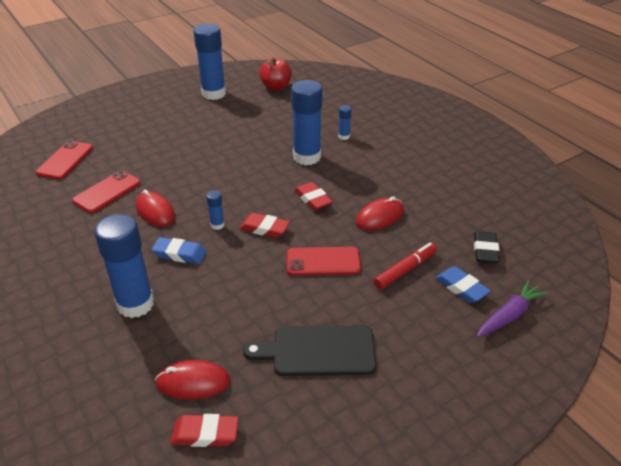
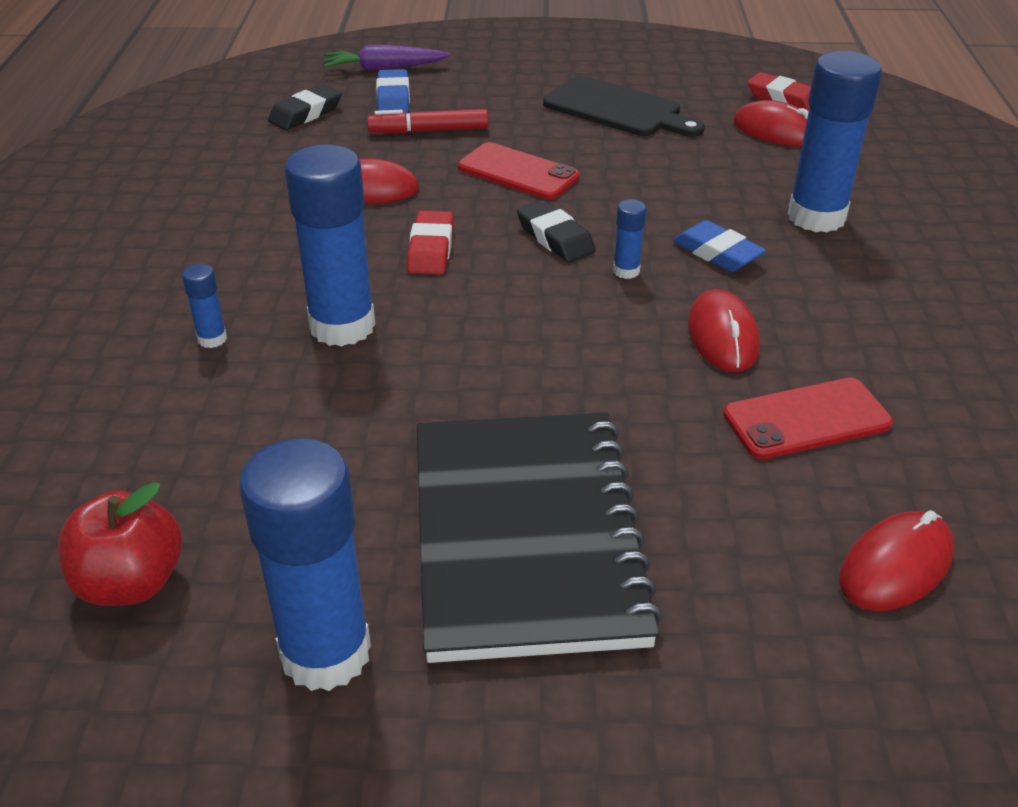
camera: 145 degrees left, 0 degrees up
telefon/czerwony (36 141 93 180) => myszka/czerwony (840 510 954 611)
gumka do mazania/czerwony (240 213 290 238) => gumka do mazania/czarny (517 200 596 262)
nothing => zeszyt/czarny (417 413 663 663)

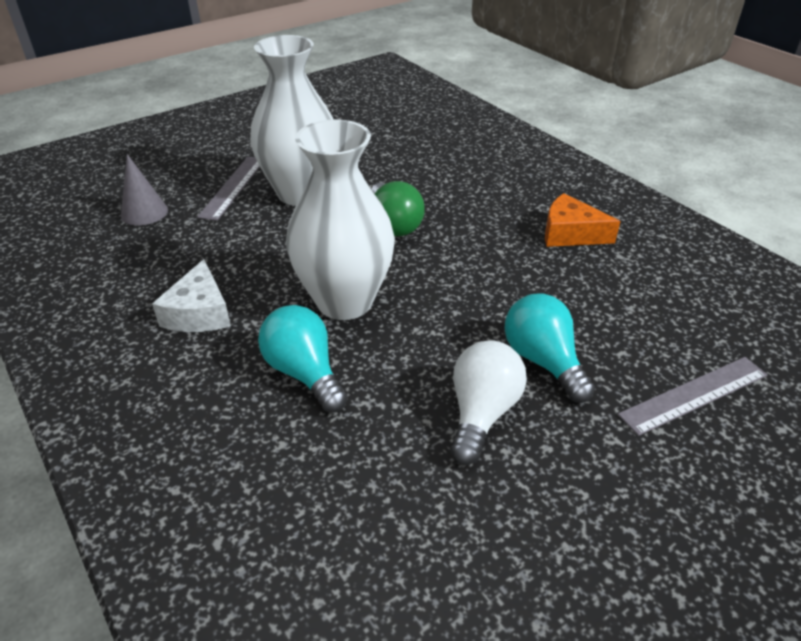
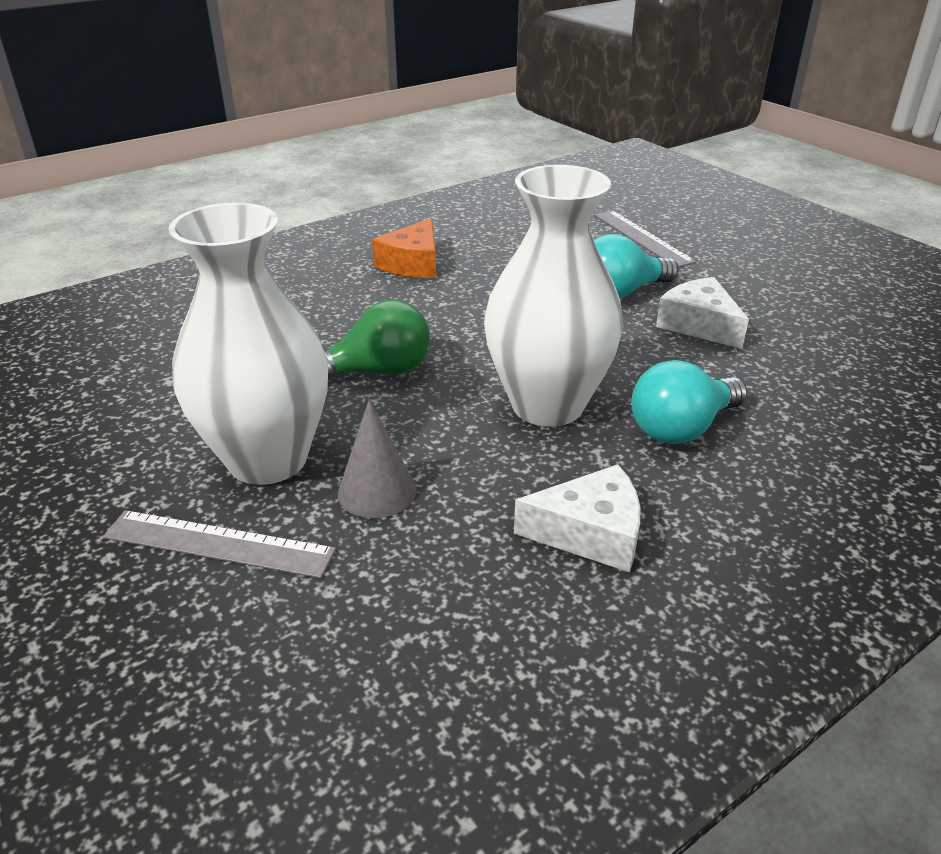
camera: 90 degrees left, 5 degrees down
stożek/szary (121 154 168 225) => stożek/szary (338 400 417 518), moved
żarówka/biały (451 340 527 465) => ser/biały (656 277 749 349)

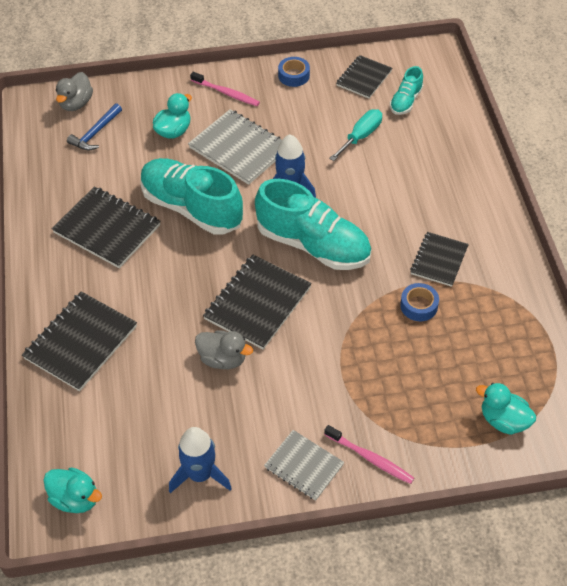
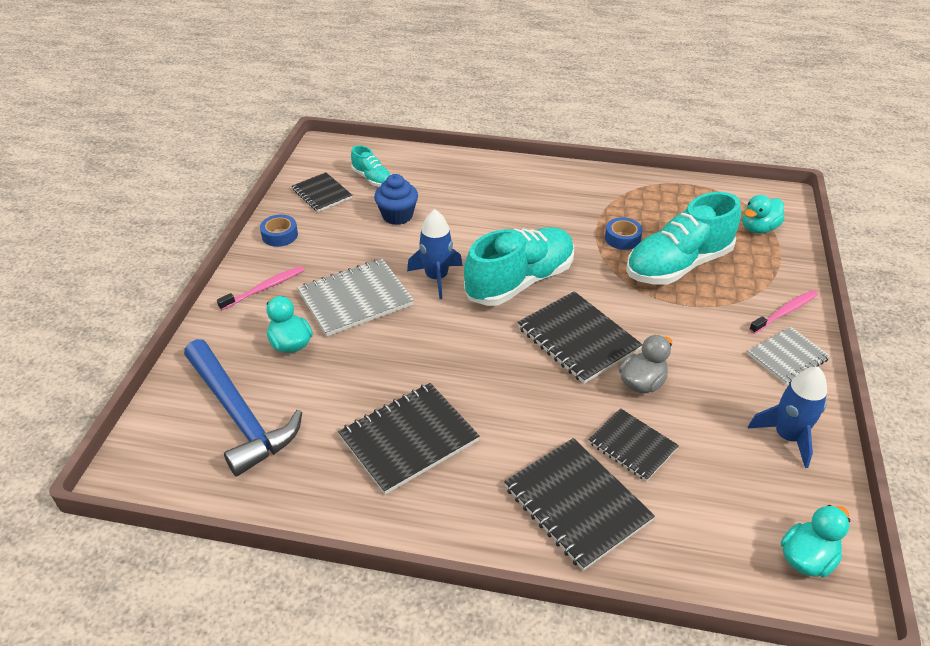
camera: 70 degrees left, 10 degrees down
kaczka/szary (56 72 93 111) => nothing
młotek/niebieski (67 103 122 150) => młotek/niebieski (184 339 302 476), x1.94
śrubokręt/turkusowy (329 109 382 161) => muffinka/niebieski (374 174 418 225)
but/turkusowy (140 158 243 235) => but/turkusowy (626 192 741 285), moved
zeszyt/czarny (410 232 469 287) => zeszyt/czarny (588 408 679 482), moved

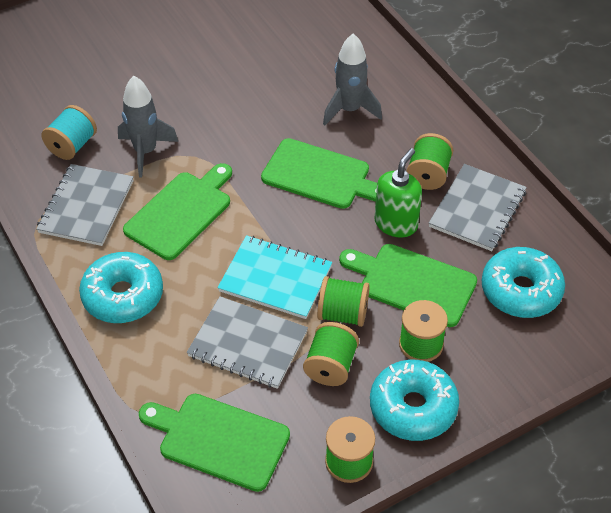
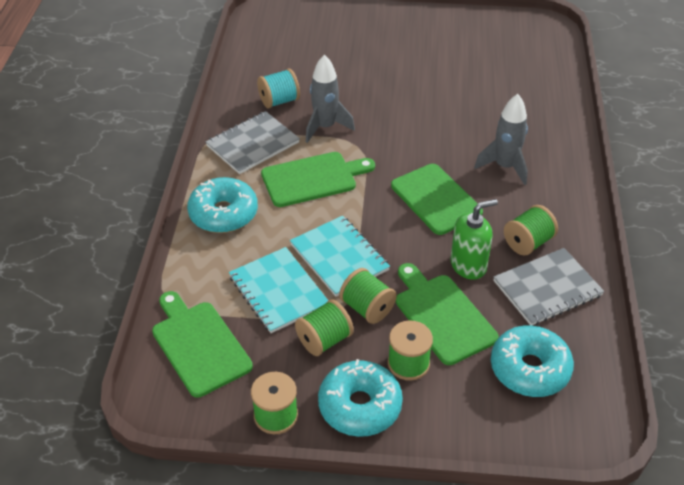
camera: 35 degrees right, 5 degrees down
zeszyt/szary (187 296 308 389) => zeszyt/turkusowy (229 247 328 333)

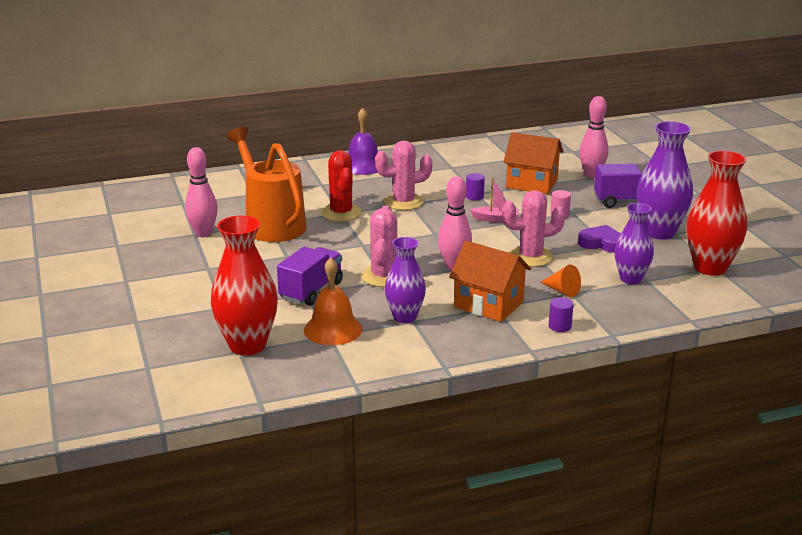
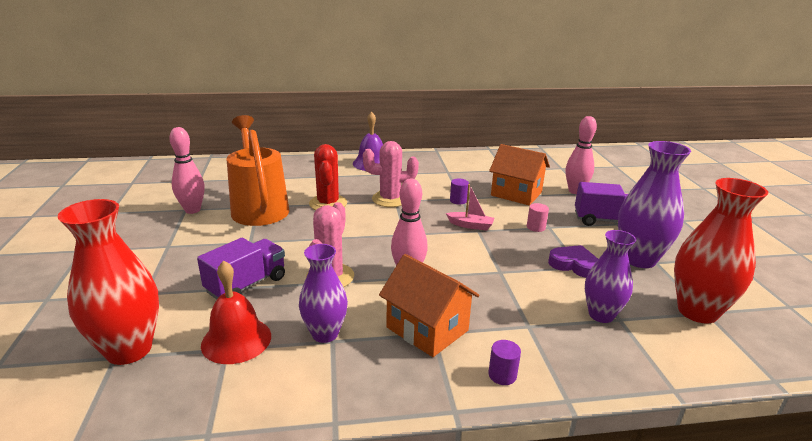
camera: 10 degrees right, 0 degrees up
kaktus/różowy (502 190 565 267) => nothing
dzwonek/pomarańczowy (304 258 363 345) => dzwonek/czerwony (201 261 271 364)
stożek/pomarańczowy (541 265 581 297) => nothing

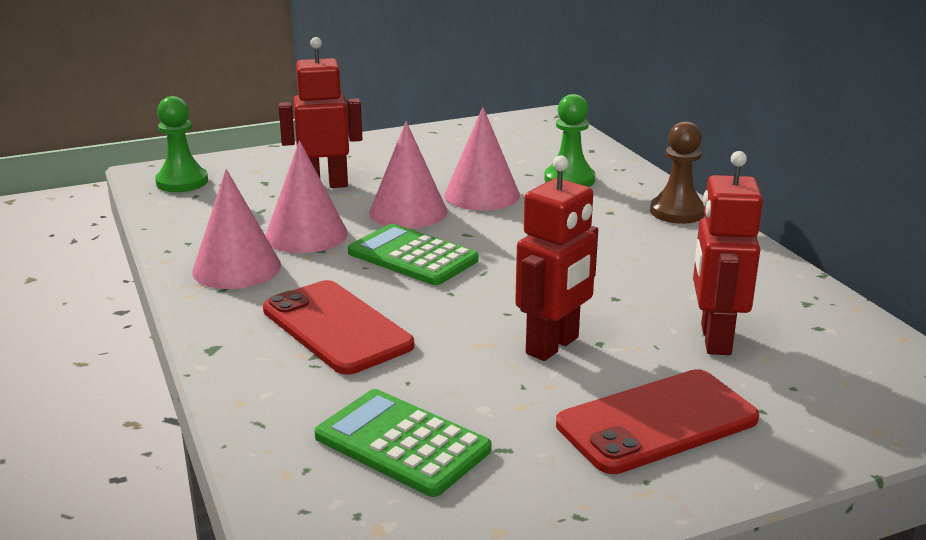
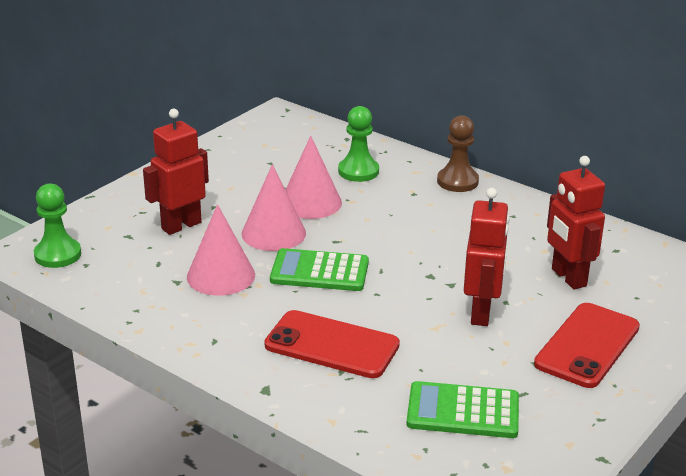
camera: 30 degrees left, 5 degrees up
stożek/różowy (192 169 281 289) => nothing

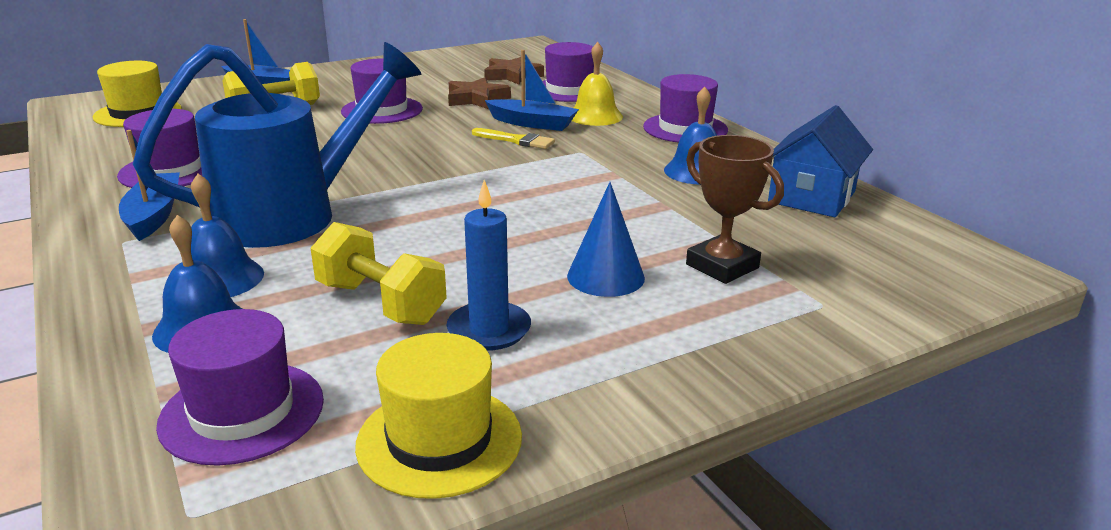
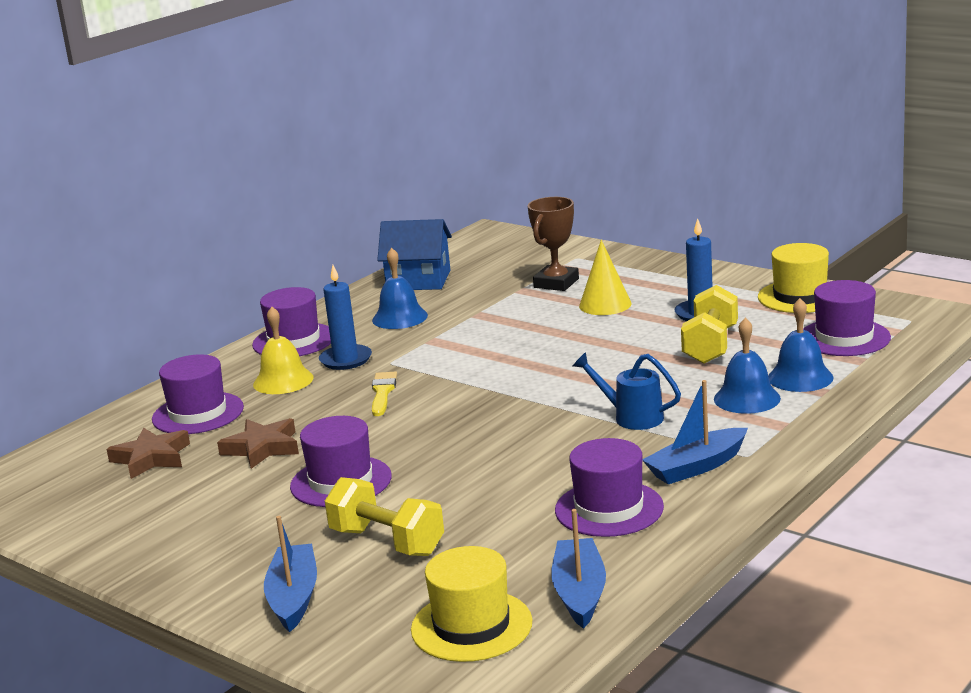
camera: 110 degrees left, 5 degrees down
konewka/niebieski (133 42 421 248) => konewka/niebieski (573 352 681 430), x0.45
łódka/niebieski (485 50 579 131) => łódka/niebieski (551 509 606 629), moved
stożek/niebieski (567 182 645 297) => stożek/żółty (579 240 631 315)
nothing => świeca/niebieski (319 265 372 370)

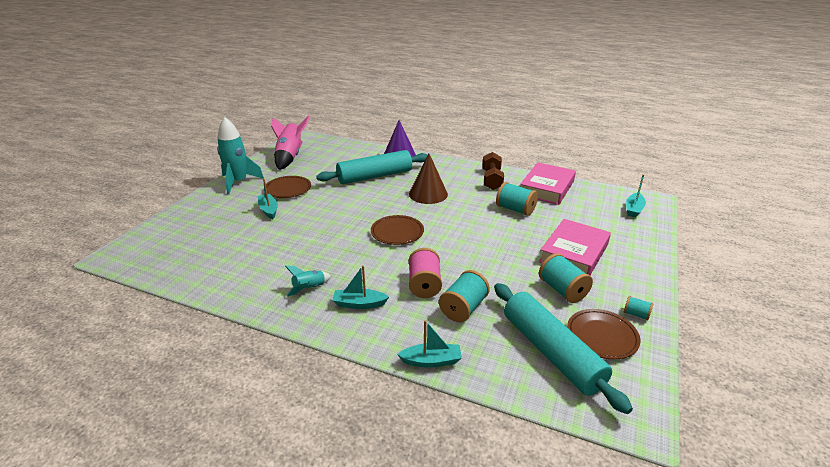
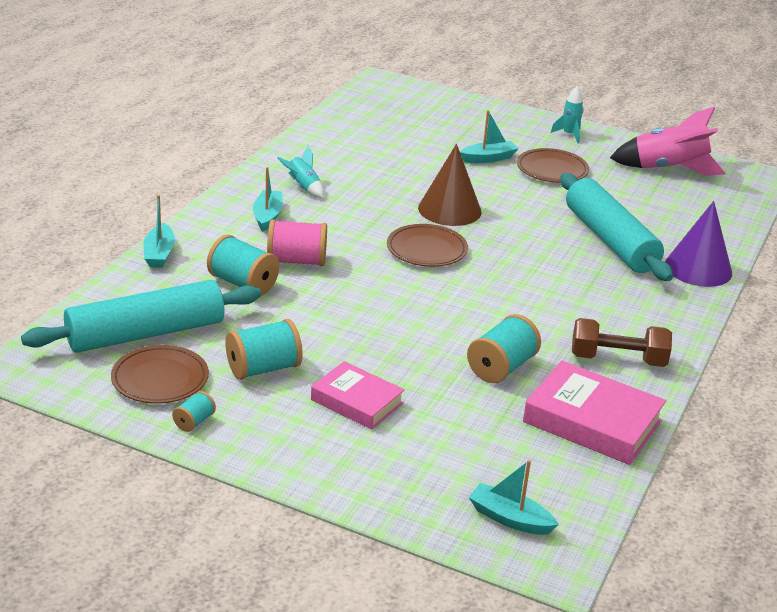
camera: 90 degrees right, 0 degrees up
rakieta/turkusowy (217 117 264 195) => rakieta/turkusowy (551 87 583 143), x0.51
stożek/brązowy (409 154 448 204) => stożek/brązowy (418 144 482 226), moved
książka/różowy (539 219 611 275) => książka/różowy (311 361 405 430), x0.65

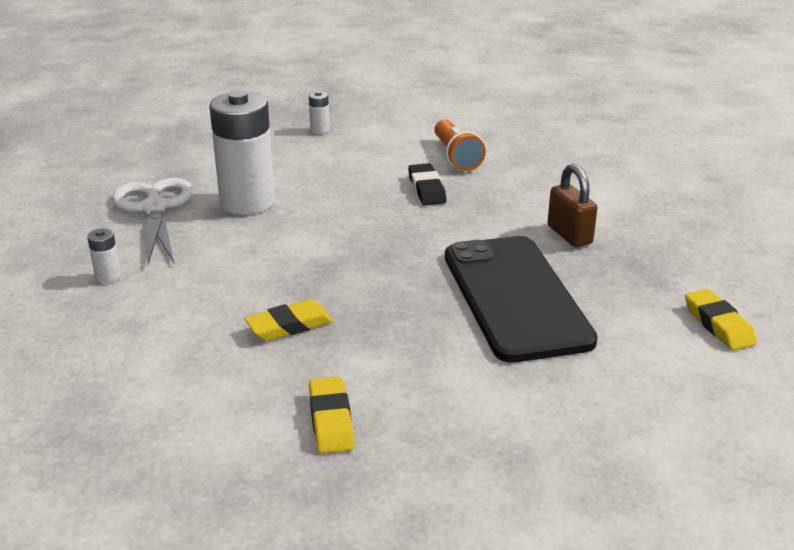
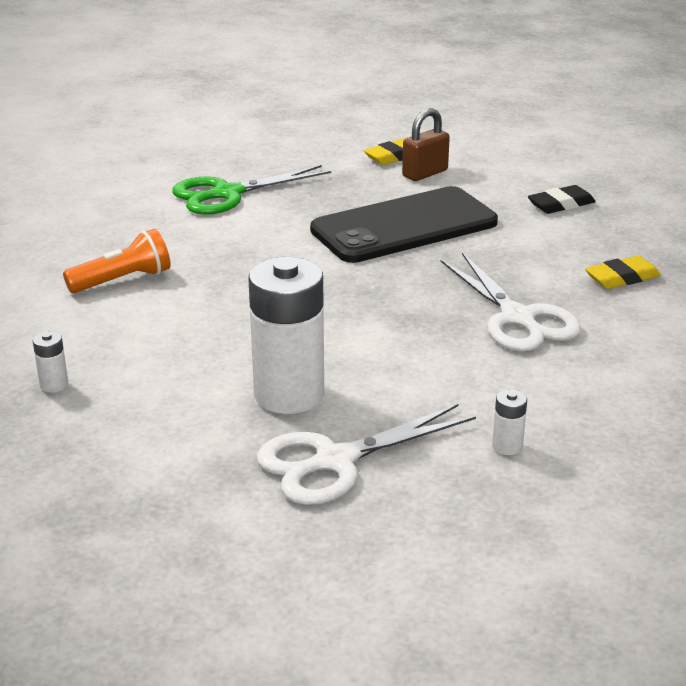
camera: 105 degrees left, 0 degrees up
gumka do mazania/czarny (408 163 447 205) => gumka do mazania/czarny (528 185 596 214), moved
kłódka/brązowy (548 164 598 247) => kłódka/brązowy (402 108 450 181), moved
gumka do mazania/żółty (245 299 333 341) => nożyczki/biały (441 253 581 351)
nothing => nożyczki/zielony (172 165 331 215)

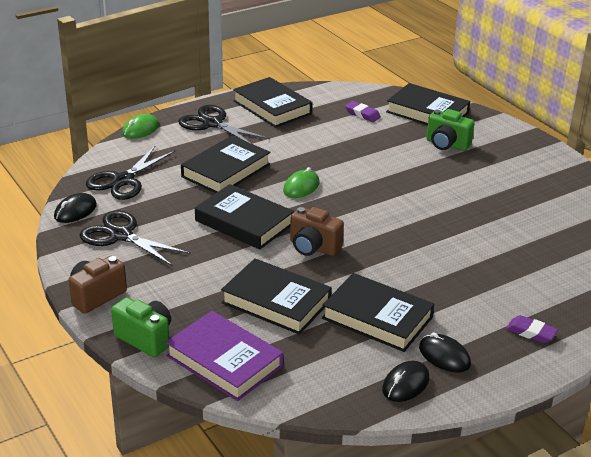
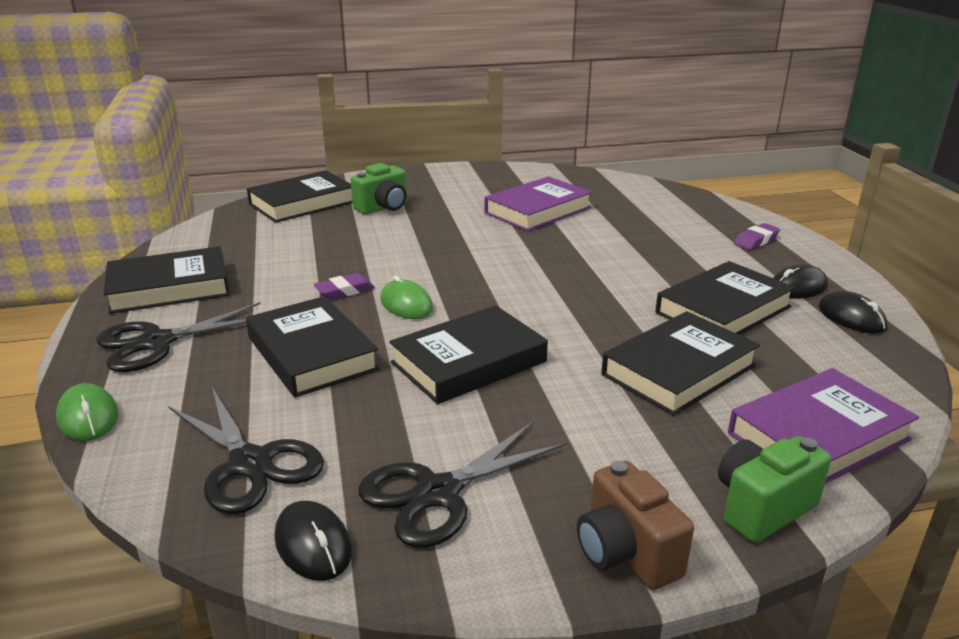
camera: 70 degrees left, 5 degrees down
gumka do mazania/fioletowy (345 101 381 122) => gumka do mazania/fioletowy (314 273 375 300), moved
aparat fotograficzny/brązowy (290 207 344 256) => nothing
nothing => książka/fioletowy (485 176 592 231)

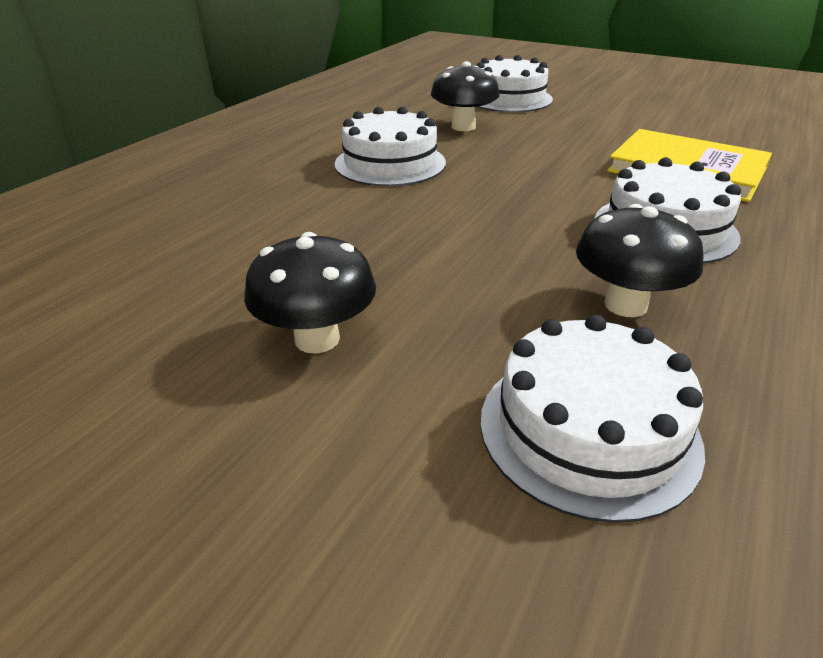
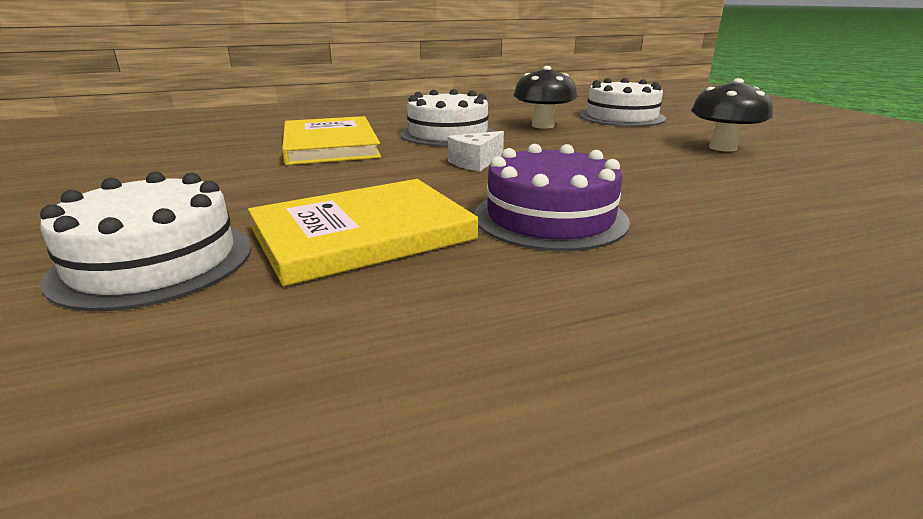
camera: 140 degrees left, 10 degrees down
grzyb/czarny (431 61 500 131) => książka/żółty (248 179 478 286)
tort/biały (335 107 446 186) => tort/fioletowy (474 144 630 251)
nothing => ser/biały (448 131 504 172)

